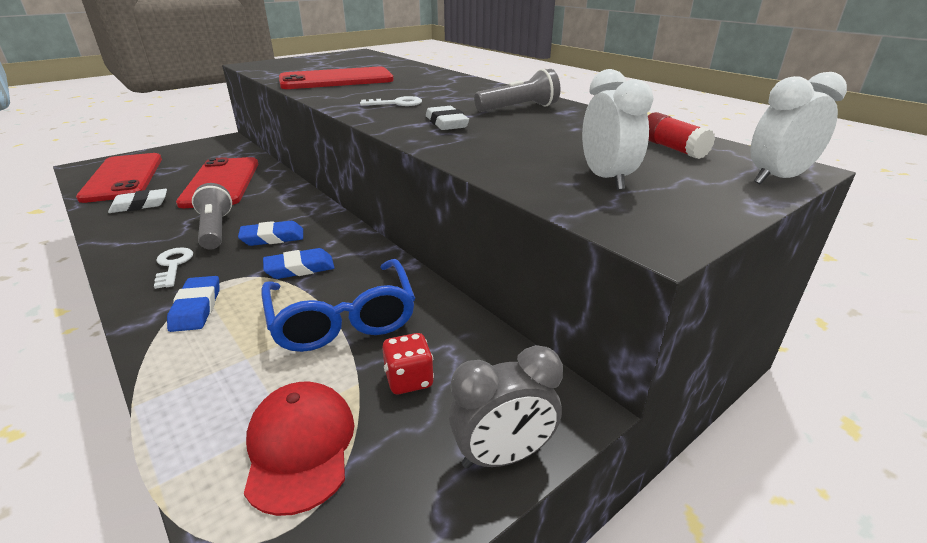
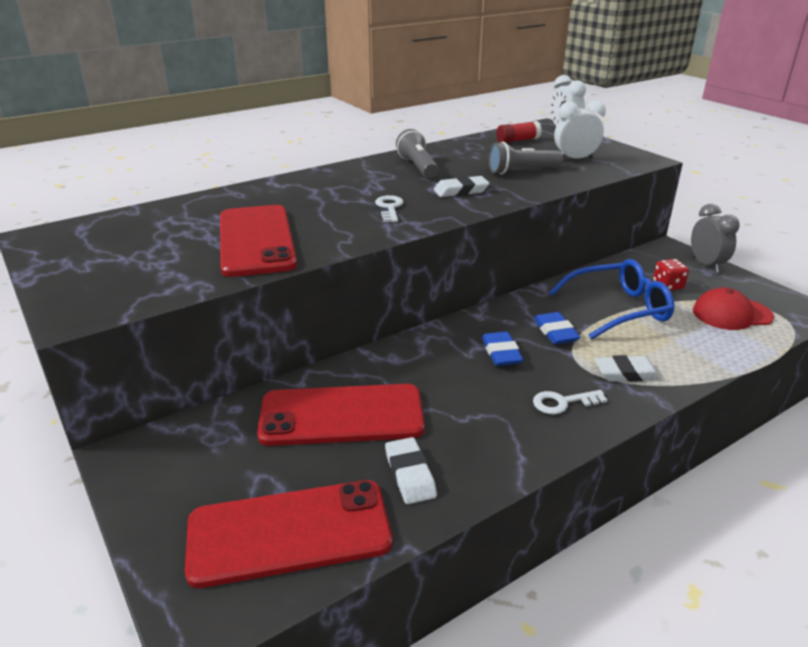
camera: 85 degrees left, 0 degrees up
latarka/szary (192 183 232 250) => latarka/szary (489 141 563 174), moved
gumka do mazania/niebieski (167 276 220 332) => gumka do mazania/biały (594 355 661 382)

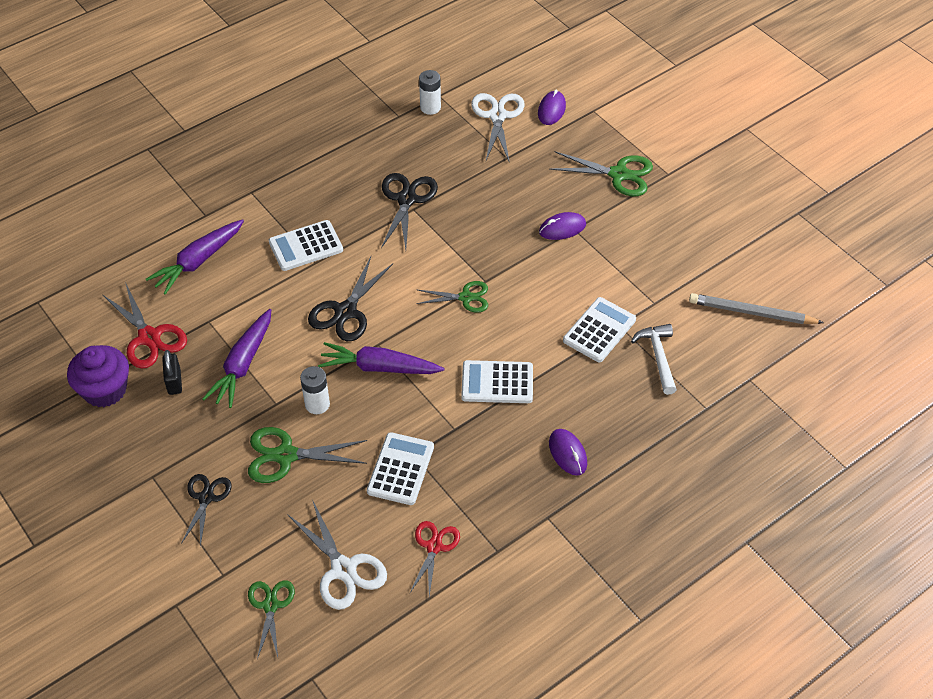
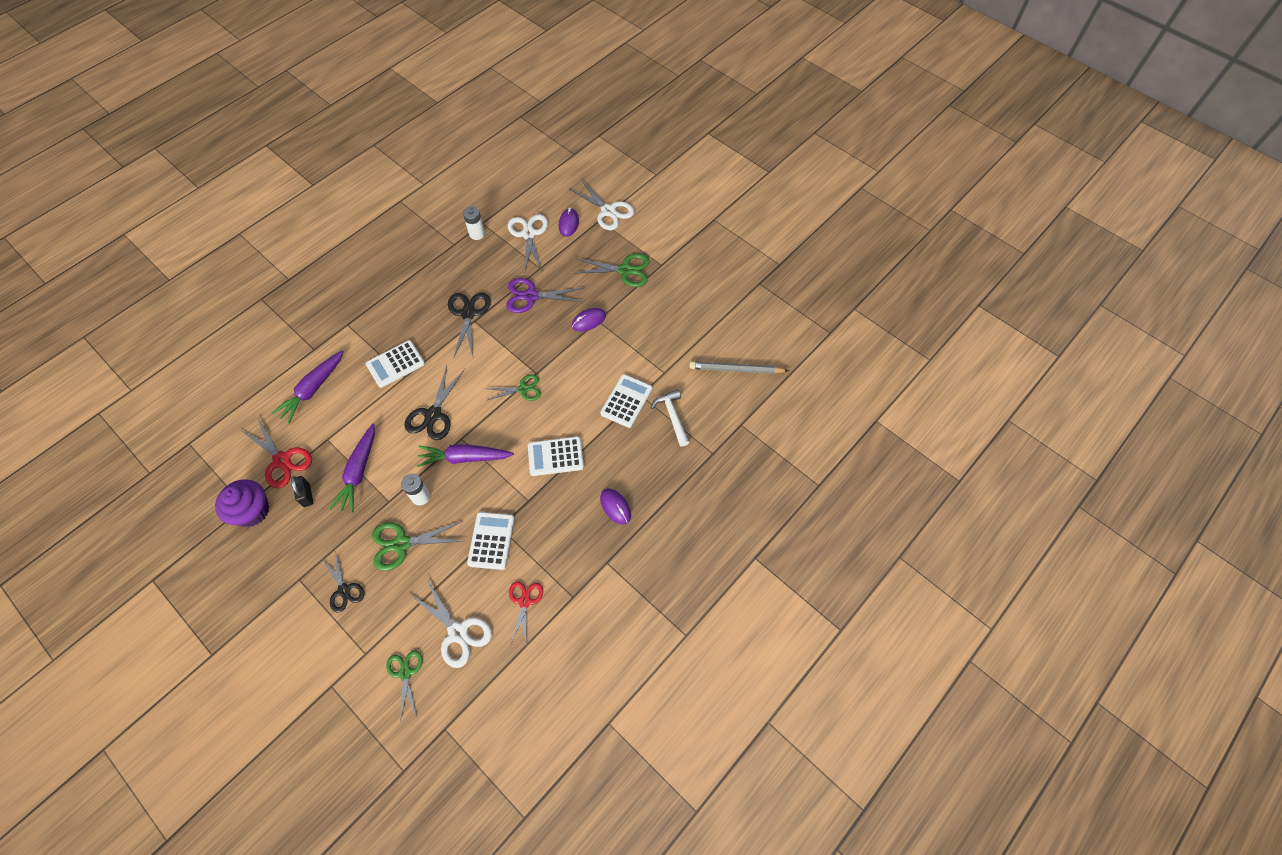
camera: 10 degrees left, 10 degrees up
nożyczki/czarny (181 474 232 547) => nożyczki/czarny (322 551 364 612), 150 degrees clockwise
nothing => nożyczki/biały (569 179 634 230)
nothing => nożyczki/fioletowy (506 278 583 313)

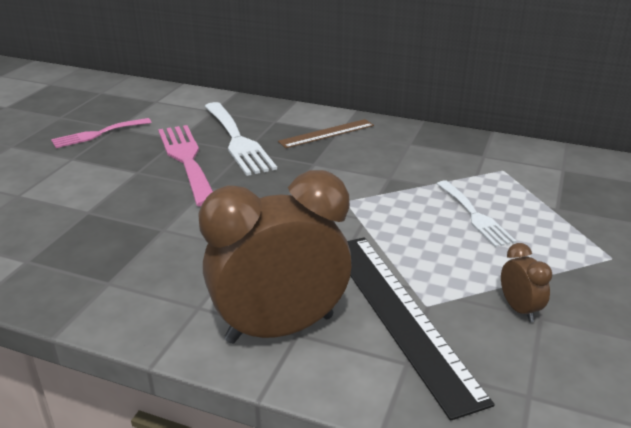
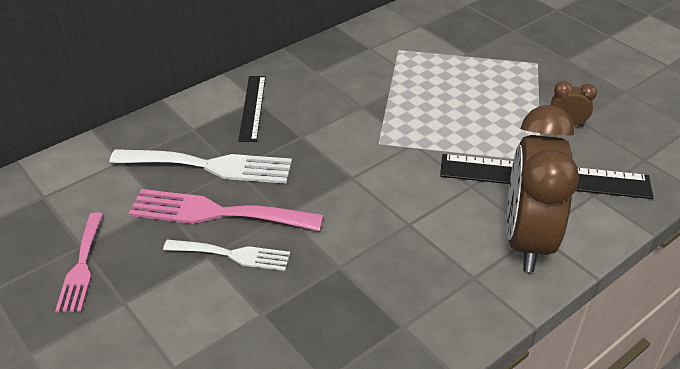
camera: 60 degrees left, 10 degrees up
linijka/brązowy (278 119 374 148) => linijka/czarny (238 76 266 142)
widelec/biały (437 180 516 248) => widelec/biały (163 240 290 271), moved

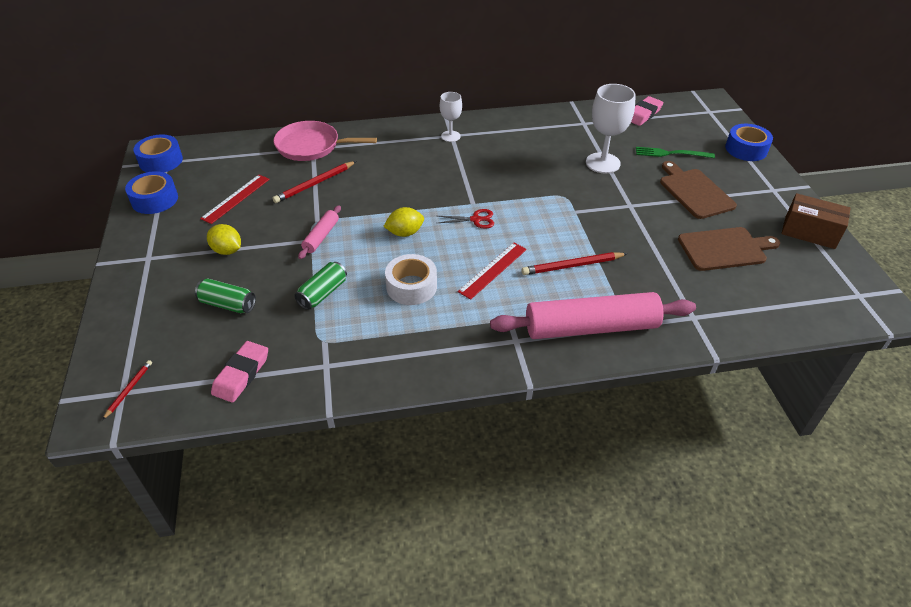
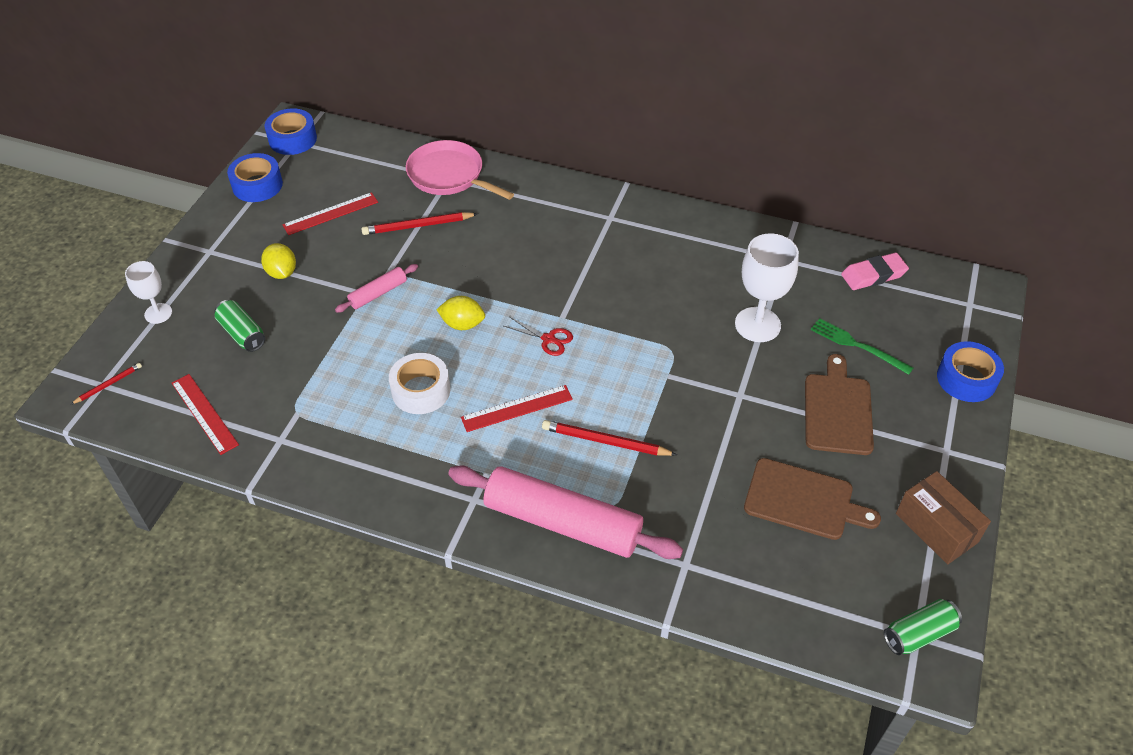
camera: 30 degrees right, 5 degrees up
kielich/biały (440 92 462 142) => kielich/biały (125 261 172 324), moved
puszka/zielony (294 262 347 310) => puszka/zielony (884 599 962 655), moved
gumka do mazania/różowy (211 341 268 403) => linijka/czerwony (172 374 239 455)

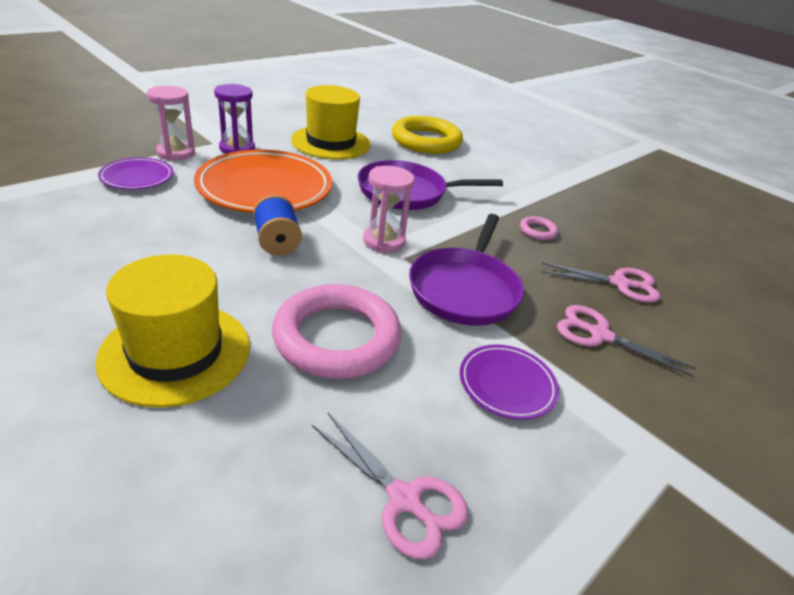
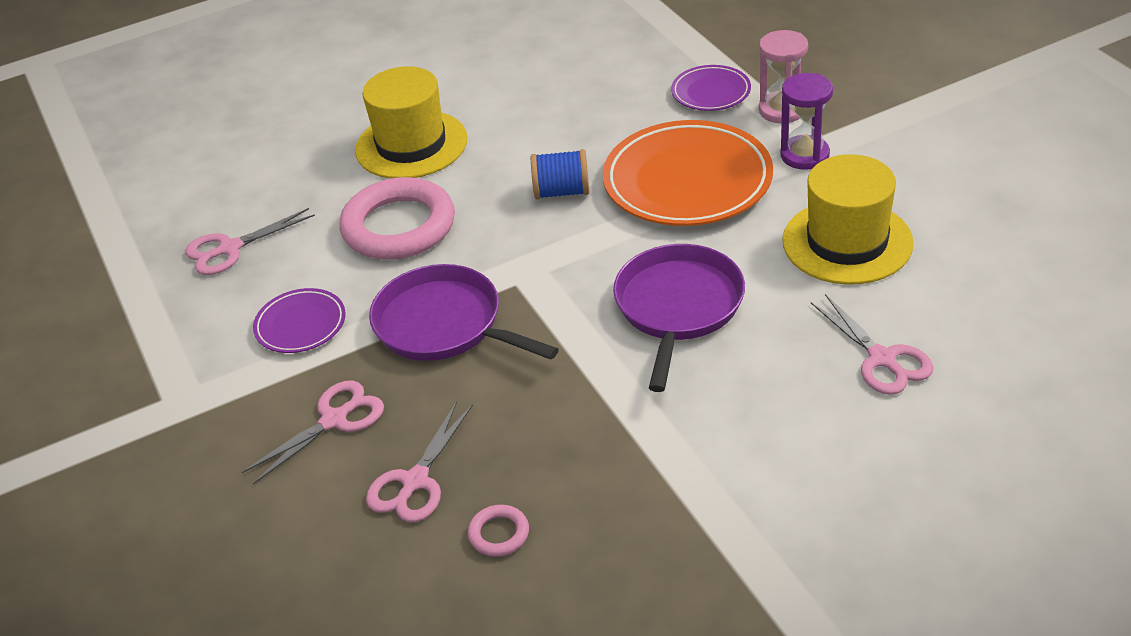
camera: 115 degrees right, 5 degrees up
pierścień/żółty (392 116 463 154) => nożyczki/różowy (811 294 933 395)
klepsydra/różowy (363 166 415 253) => nothing
pierścień/różowy (520 216 558 240) => pierścień/różowy (468 505 529 557), moved

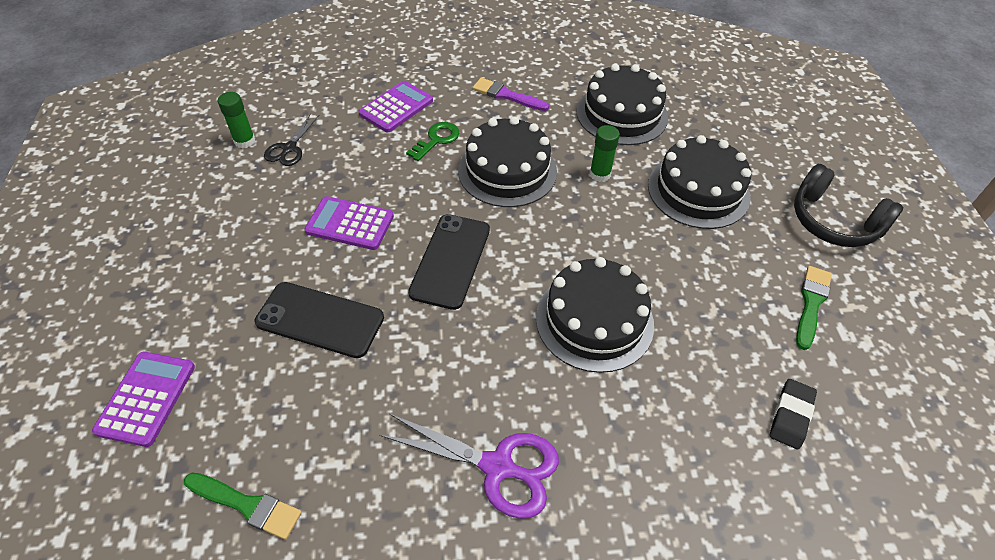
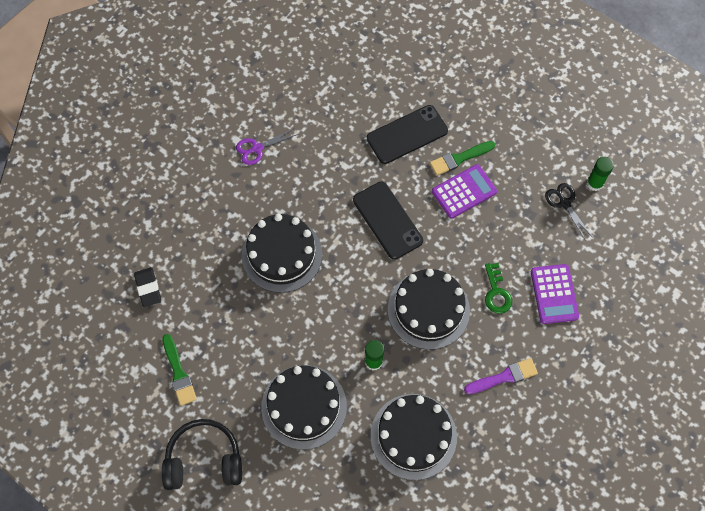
camera: 135 degrees right, 15 degrees up
kalkulator/fioletowy (92 351 195 447) => nothing
nożyczki/fioletowy (379 414 559 519) => nożyczki/fioletowy (236 128 298 165), x0.61
pędzel/zielony (184 472 302 540) => pędzel/zielony (430 141 495 176), moved

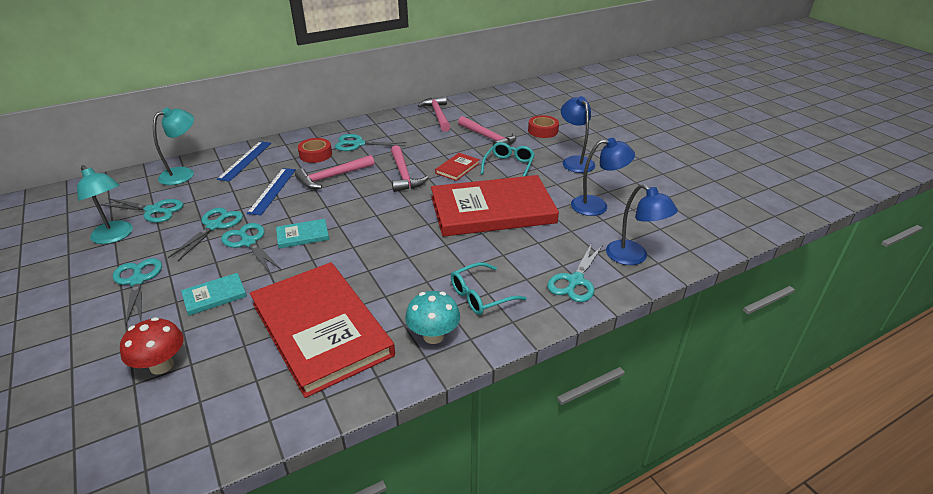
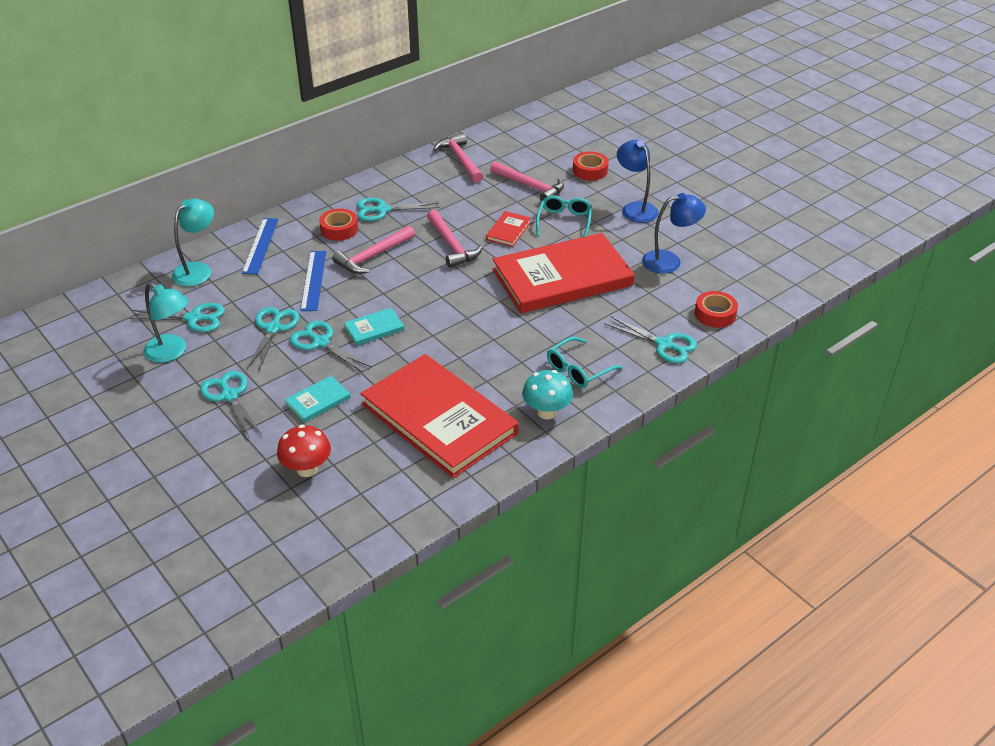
camera: 10 degrees left, 5 degrees up
lampka/niebieski (606 184 678 265) => taśma klejąca/czerwony (695 291 738 328)
nożyczki/turkusowy (547 243 603 302) => nożyczki/turkusowy (605 316 697 363), 75 degrees counterclockwise

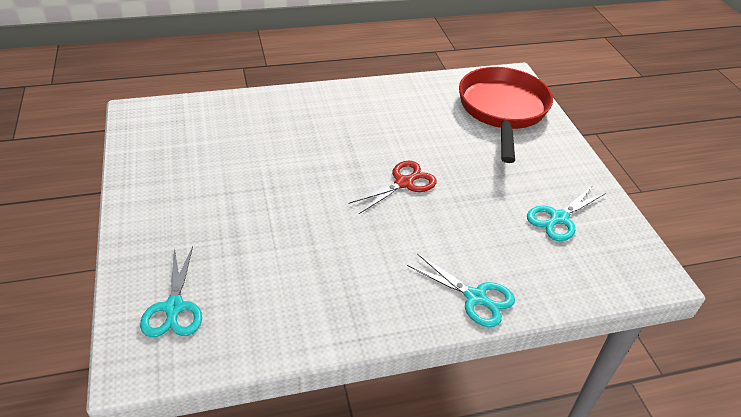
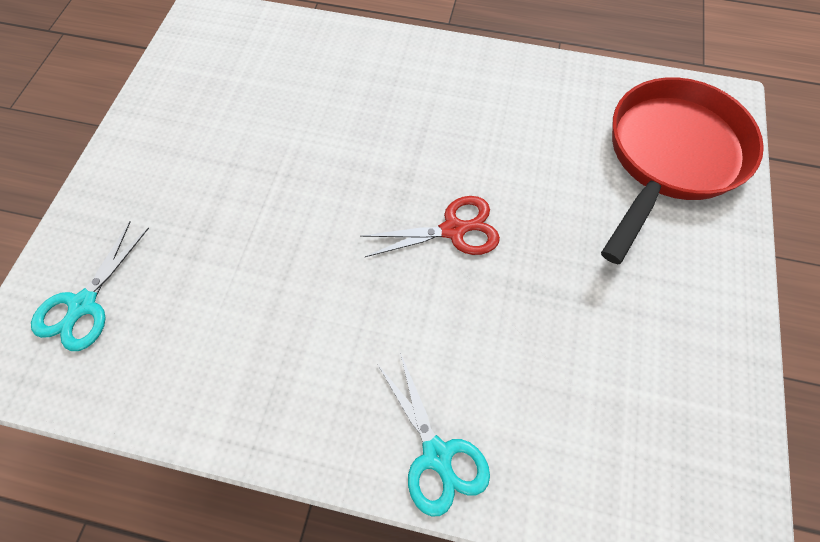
camera: 30 degrees right, 20 degrees up
nożyczki/turkusowy (527 185 606 241) => nothing

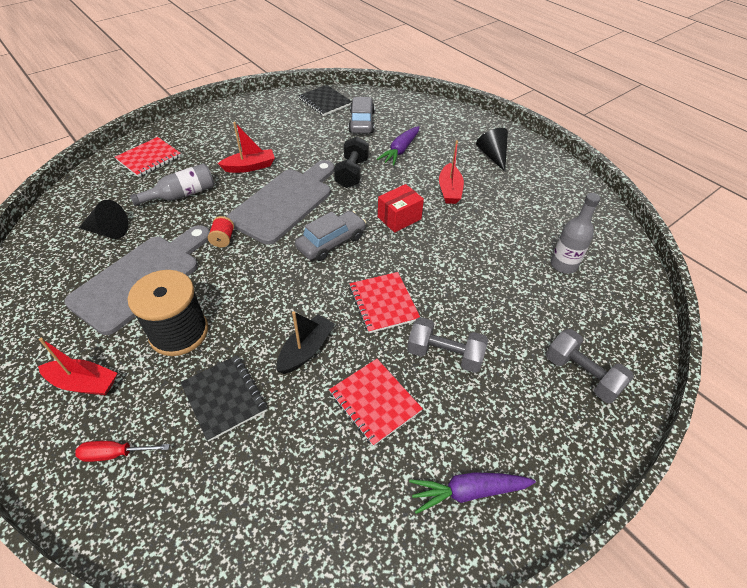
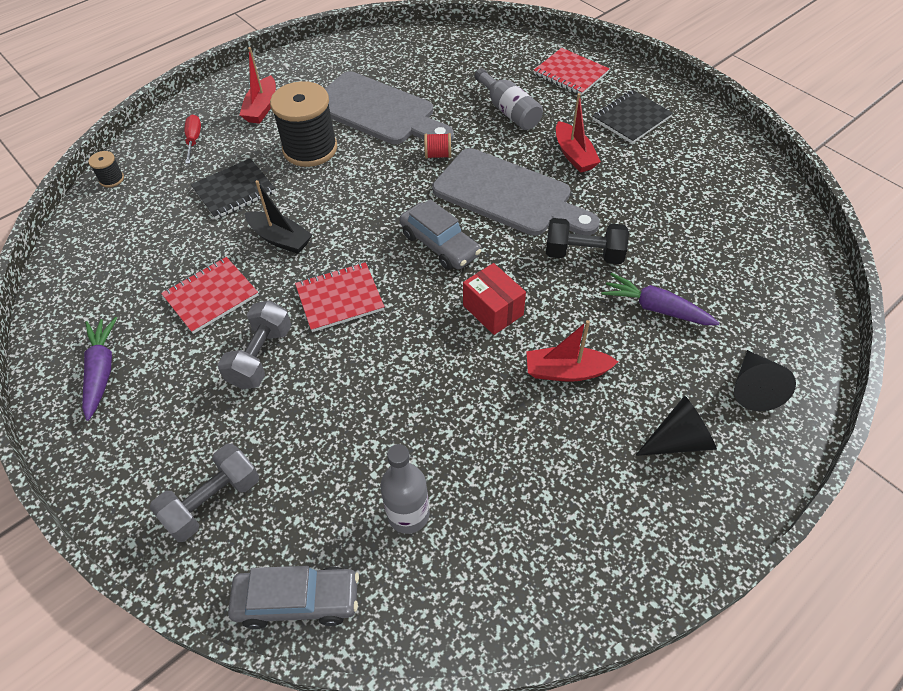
camera: 90 degrees right, 5 degrees up
zeszyt/czarny (298 85 352 116) => zeszyt/czarny (593 90 673 144), moved
samochód/szary (349 97 375 134) => samochód/szary (228 566 359 629), moved
stożek/czarny (79 200 128 239) => stożek/czarny (734 350 796 411), moved
nothing => szpulka/czarny (89 151 124 187)

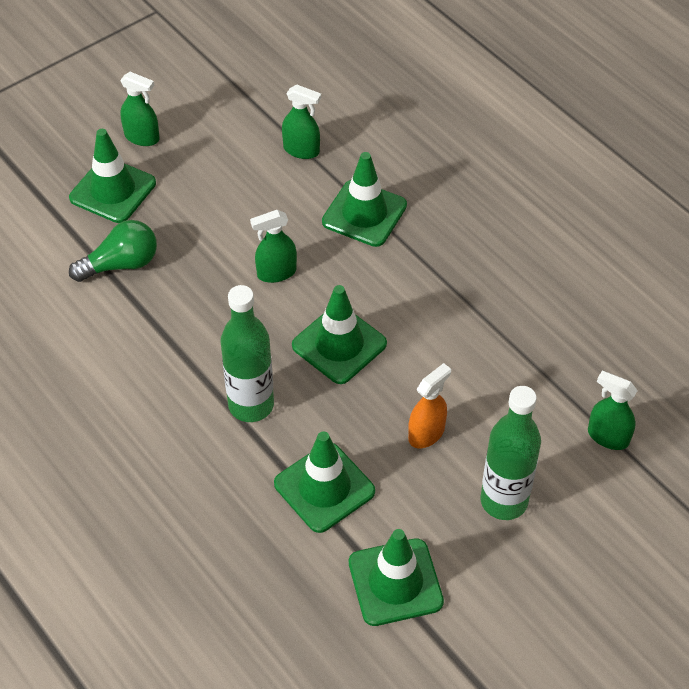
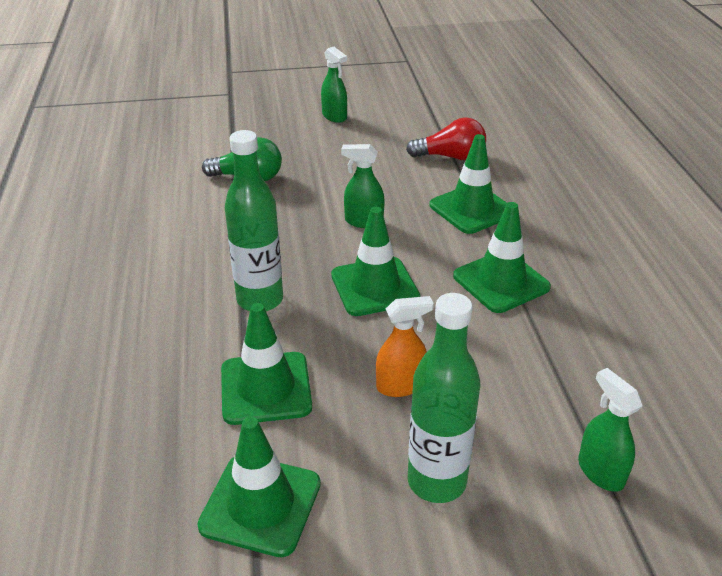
camera: 30 degrees right, 15 degrees down
spryskiwacz/zielony (282 84 321 159) => żarówka/czerwony (406 117 486 160)
pachołek/zielony (69 129 156 223) => pachołek/zielony (453 202 551 313), moved

